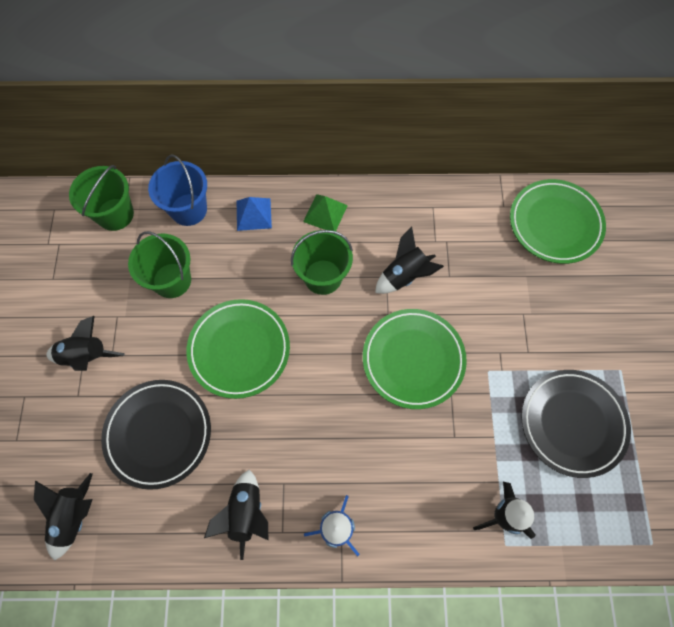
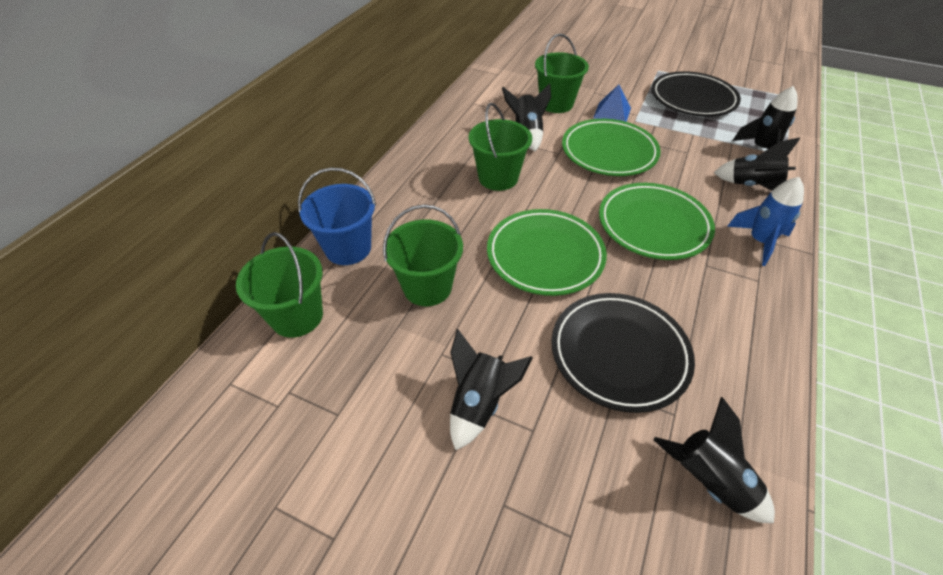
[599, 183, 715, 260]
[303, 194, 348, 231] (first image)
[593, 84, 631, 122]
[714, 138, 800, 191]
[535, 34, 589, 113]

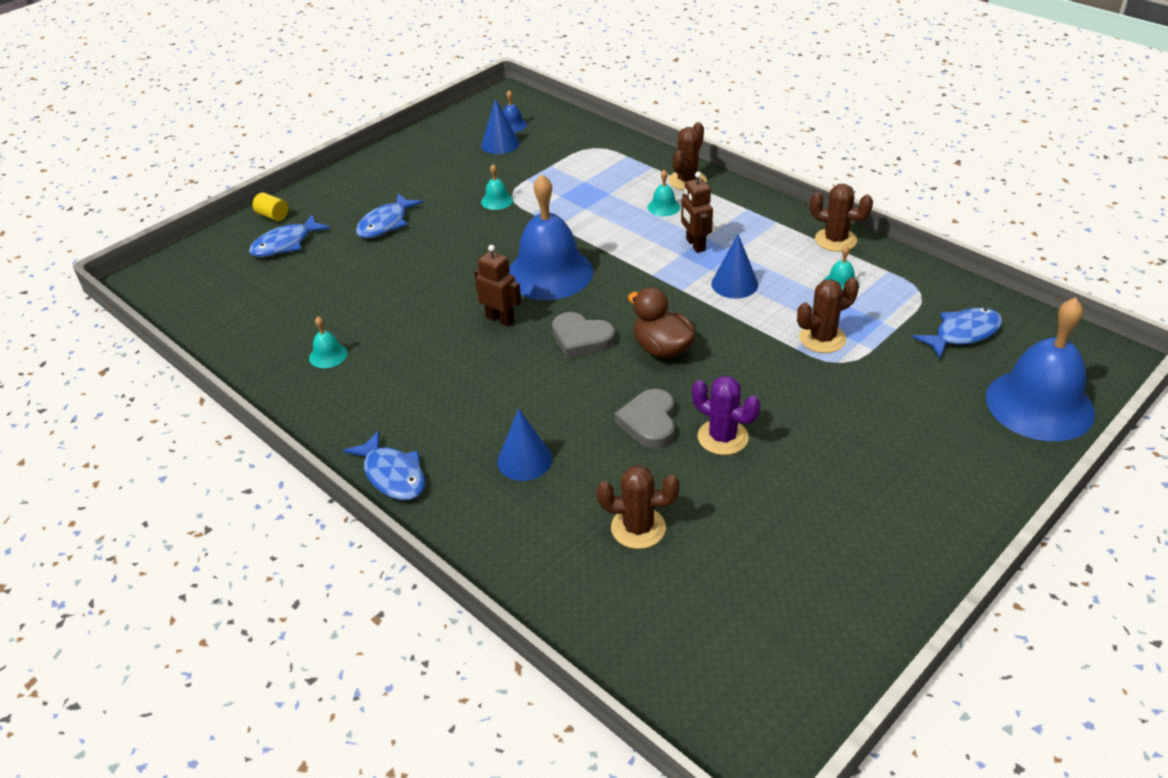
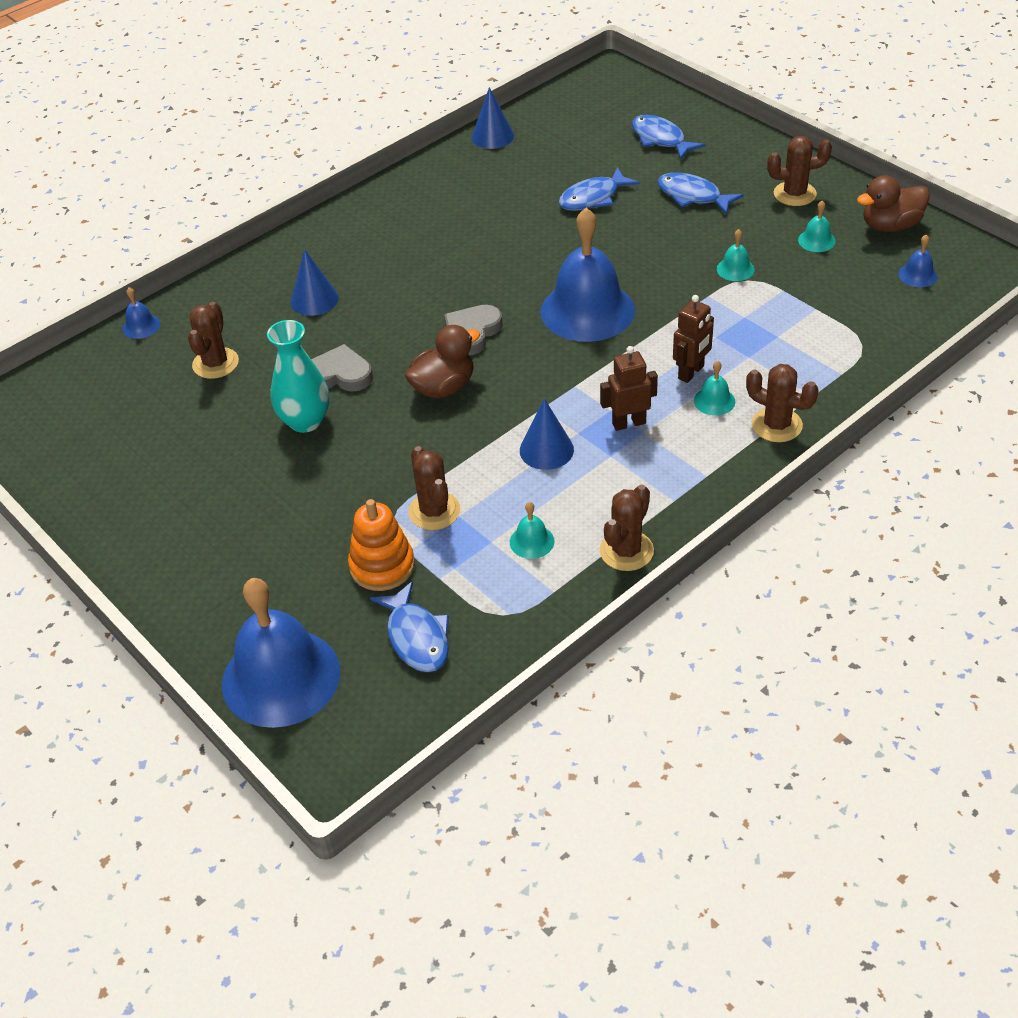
[472, 87, 514, 149]
[252, 193, 288, 221] (first image)
[673, 295, 714, 383]
[798, 201, 836, 252]
[267, 320, 330, 433]
[559, 167, 640, 211]
[767, 136, 832, 206]
[857, 175, 930, 232]
[123, 287, 160, 339]
[348, 499, 415, 591]

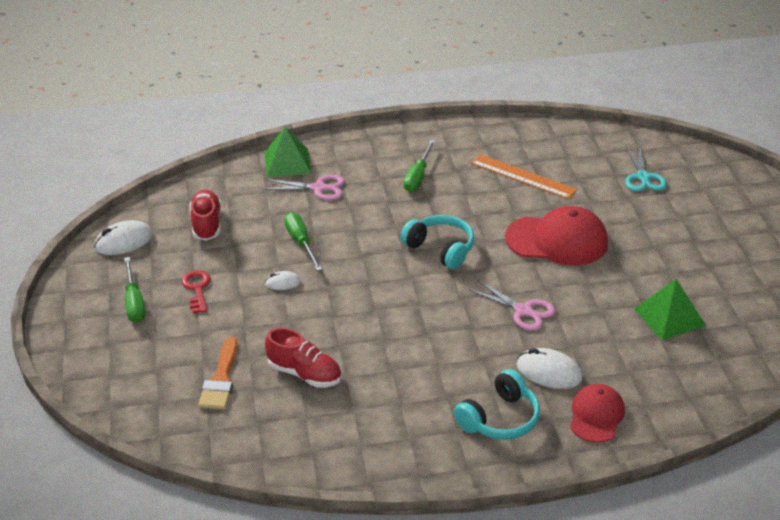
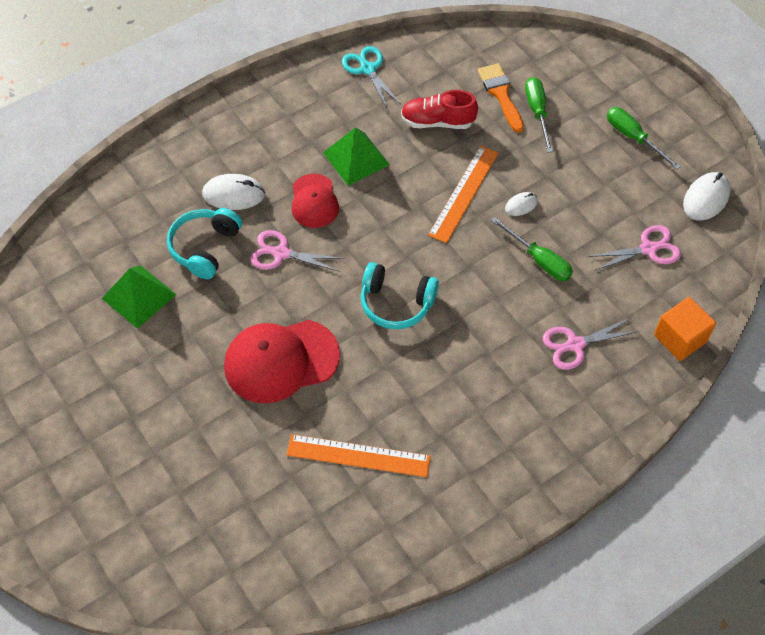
[323, 127, 390, 186]
[525, 77, 553, 152]
[342, 46, 400, 108]
[588, 225, 681, 271]
[181, 270, 211, 313] (first image)
[167, 208, 242, 279]
[291, 174, 339, 228]
[428, 146, 499, 243]
[654, 297, 716, 361]

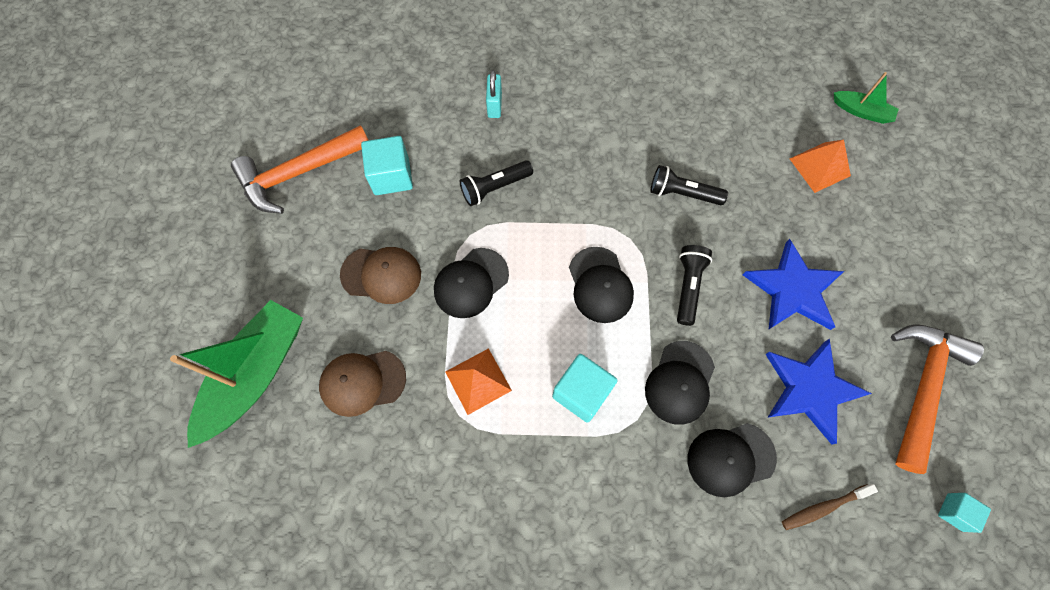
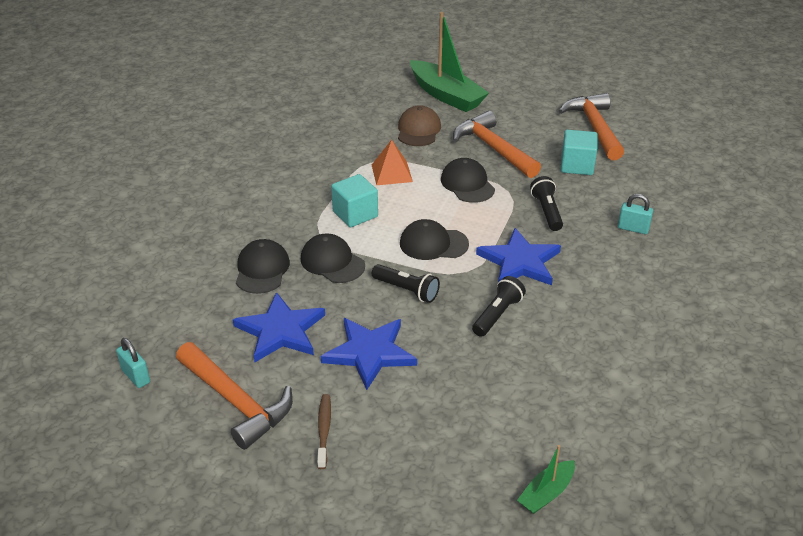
[790, 140, 851, 193] (first image)
[453, 111, 541, 178]
[317, 394, 331, 469]
[116, 338, 150, 388]
[476, 228, 561, 285]

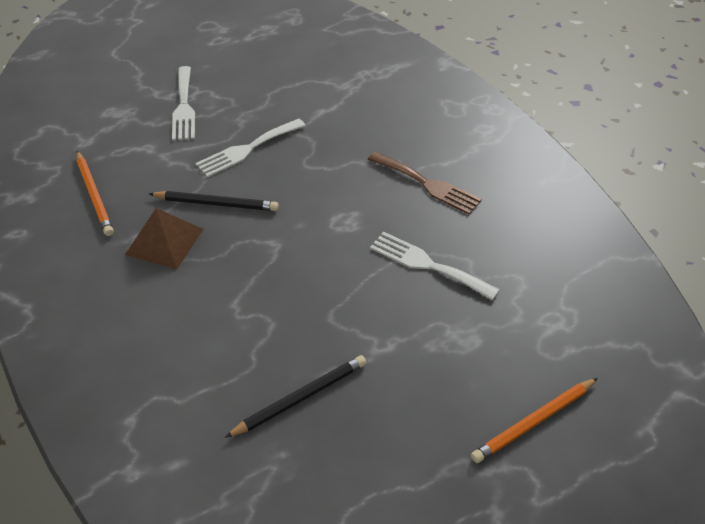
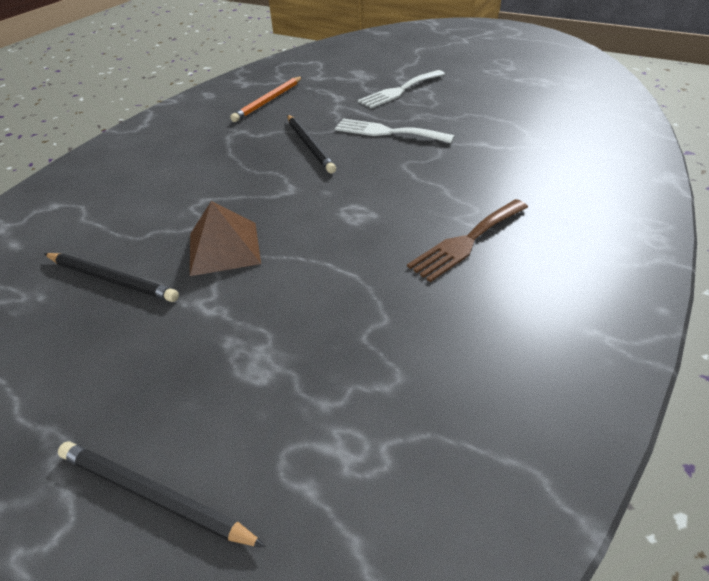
[407, 199, 528, 282]
[190, 201, 261, 276]
[370, 231, 500, 300] (first image)
[58, 441, 266, 547]

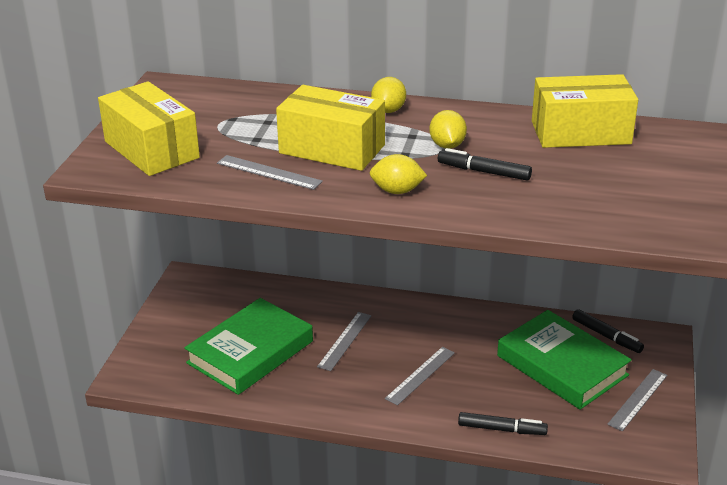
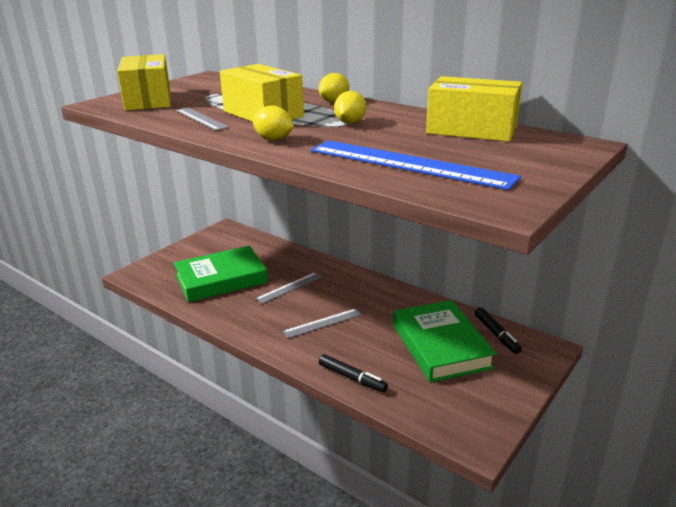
[438, 148, 532, 181] (first image)
[607, 369, 668, 431] (first image)
[311, 140, 521, 190]

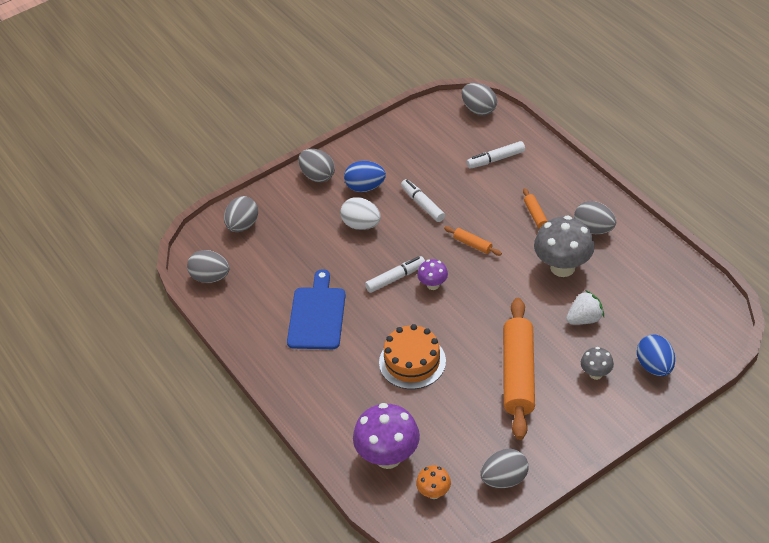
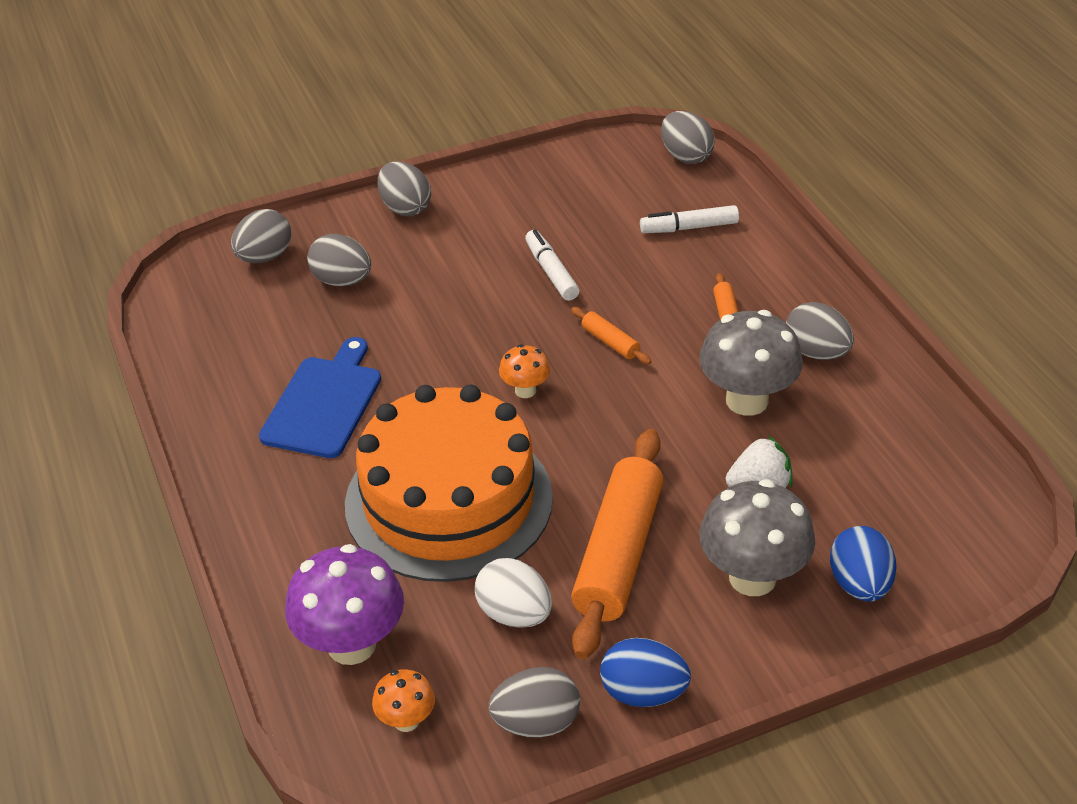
[600, 638, 691, 707]
[475, 558, 552, 628]
[307, 234, 371, 286]
[365, 256, 425, 293] (first image)
[499, 344, 550, 398]
[345, 385, 553, 582]
[699, 479, 815, 596]

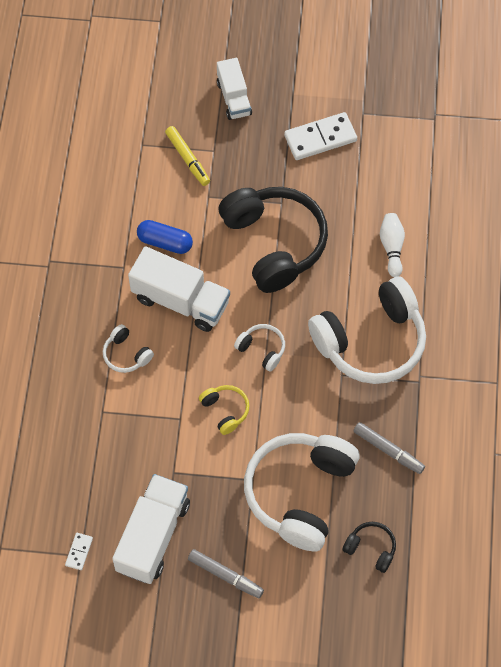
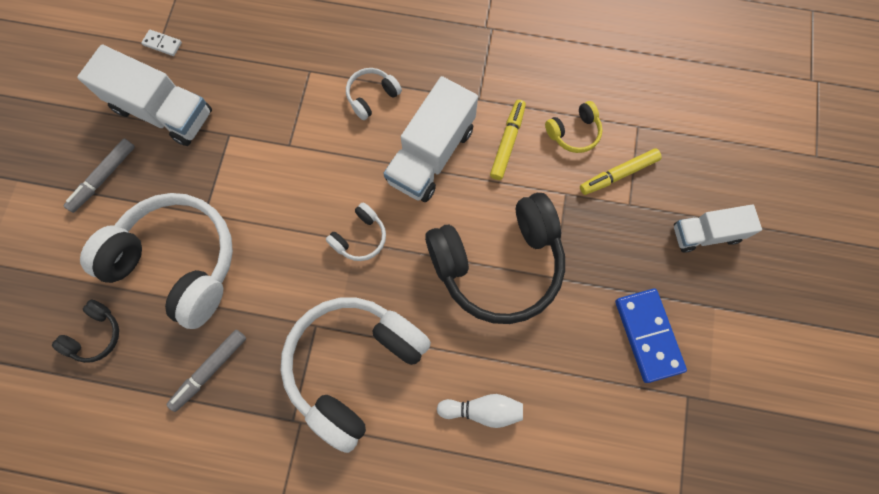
[615, 289, 687, 383]
[490, 100, 526, 180]
[280, 297, 431, 453]
[545, 101, 603, 153]

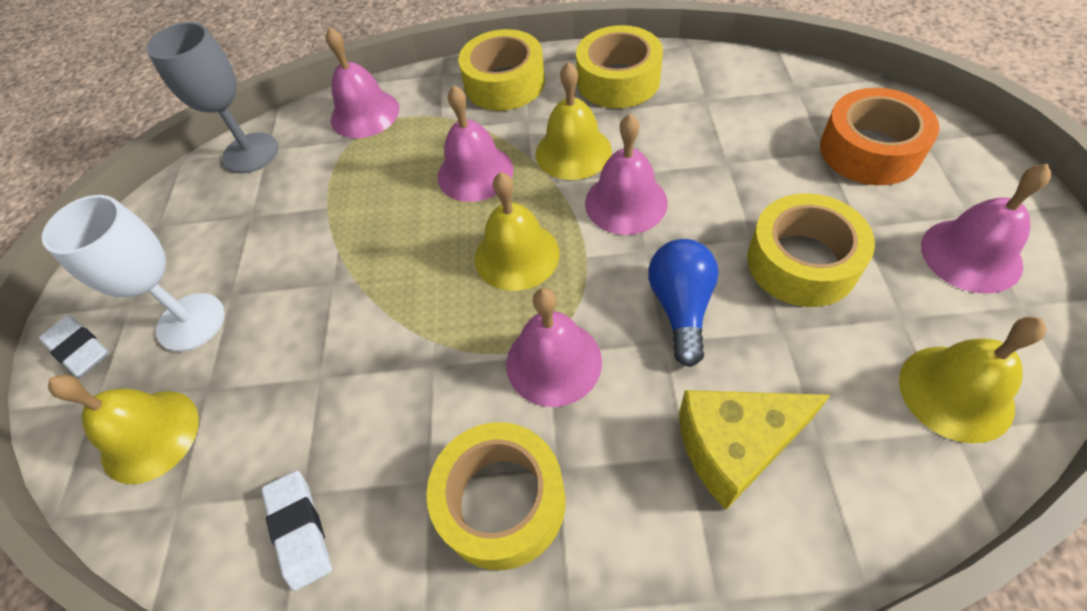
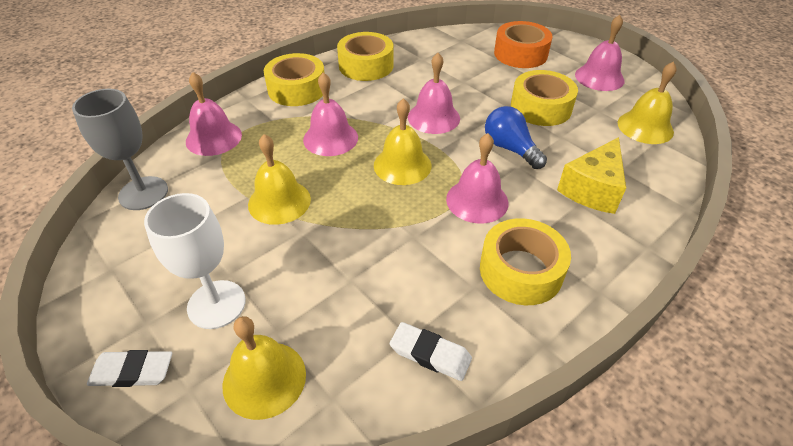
[248, 134, 311, 225]

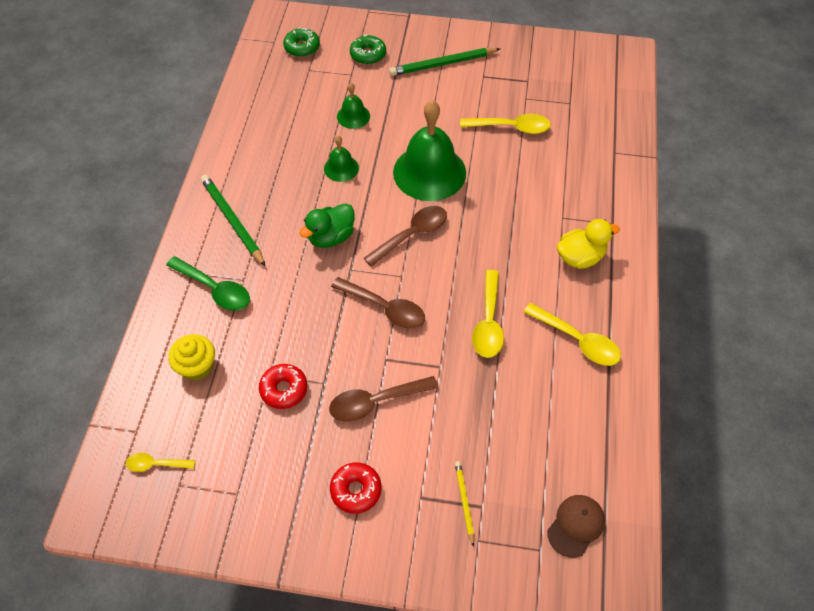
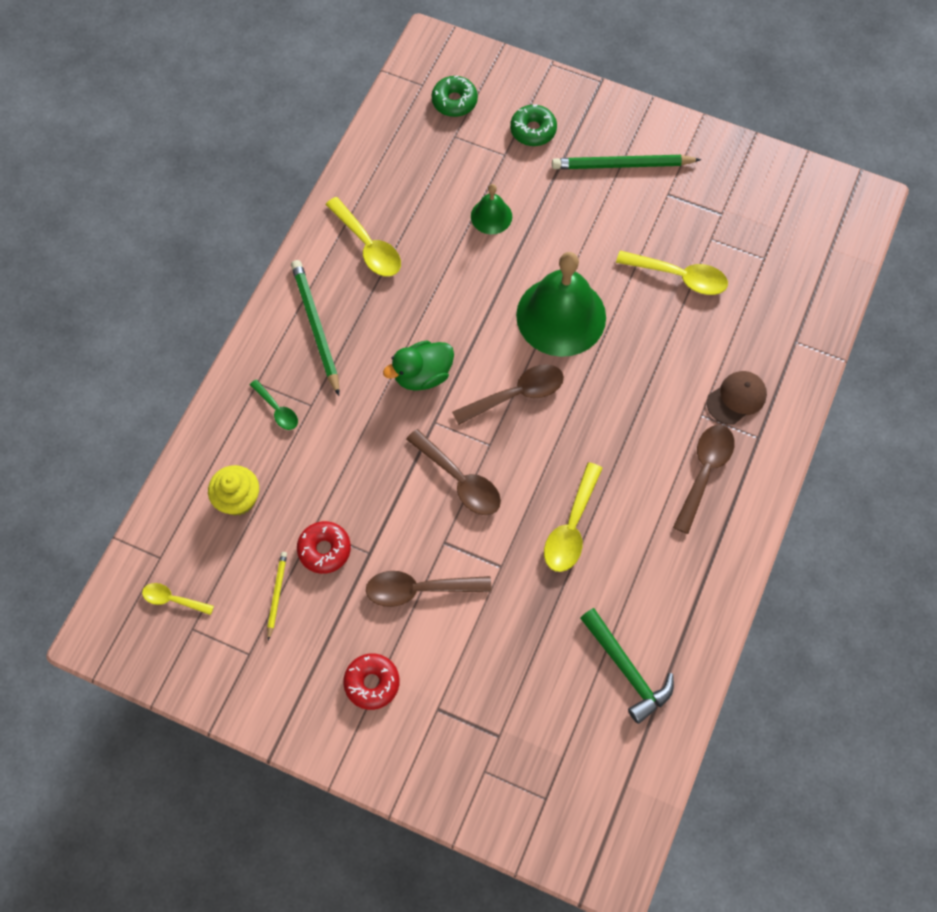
[324, 136, 359, 182] (first image)
[673, 425, 735, 534]
[250, 379, 298, 430]
[325, 197, 401, 277]
[267, 552, 287, 641]
[707, 371, 767, 425]
[580, 608, 674, 724]

